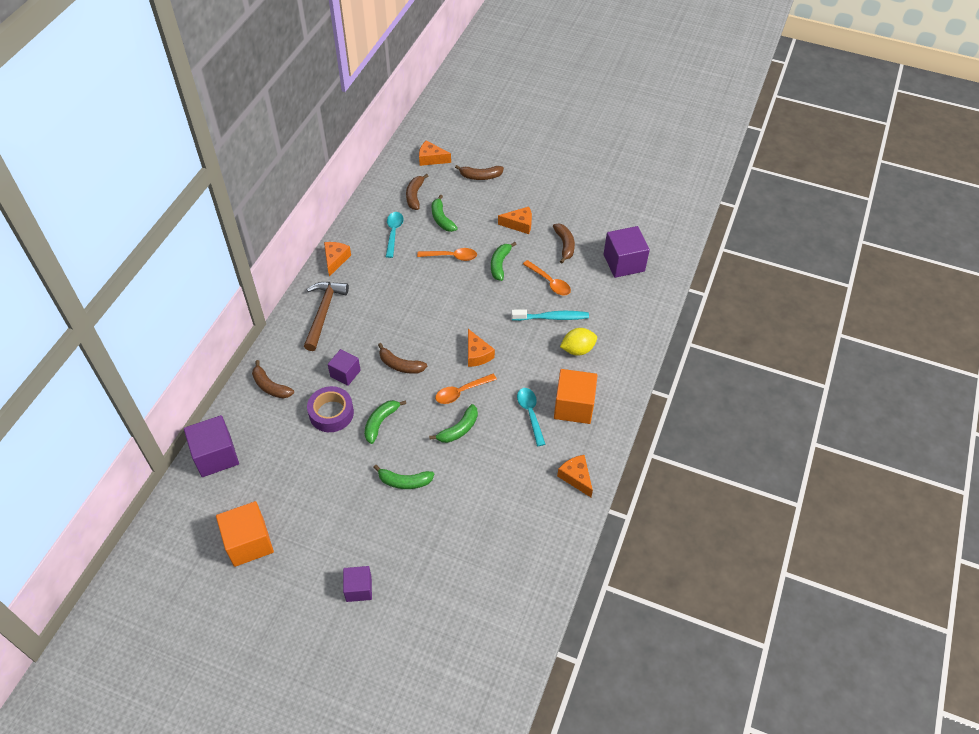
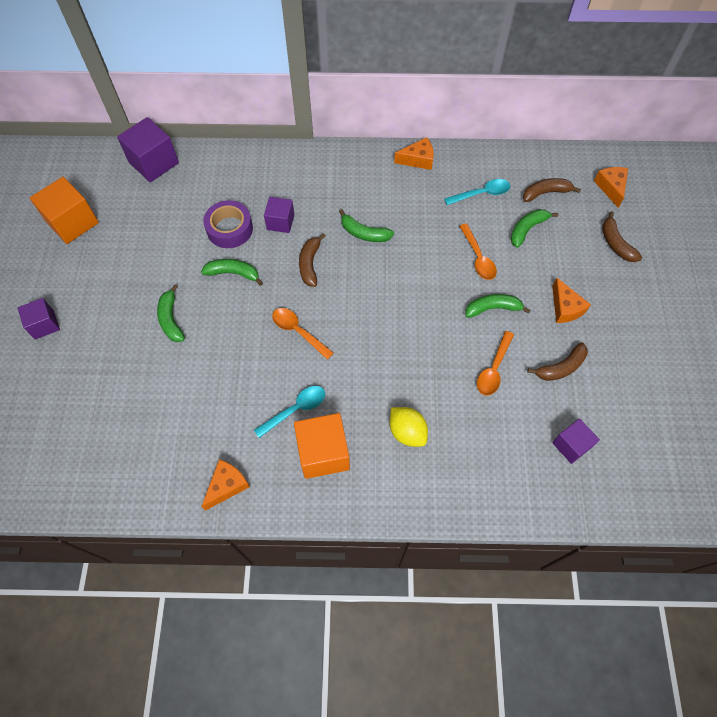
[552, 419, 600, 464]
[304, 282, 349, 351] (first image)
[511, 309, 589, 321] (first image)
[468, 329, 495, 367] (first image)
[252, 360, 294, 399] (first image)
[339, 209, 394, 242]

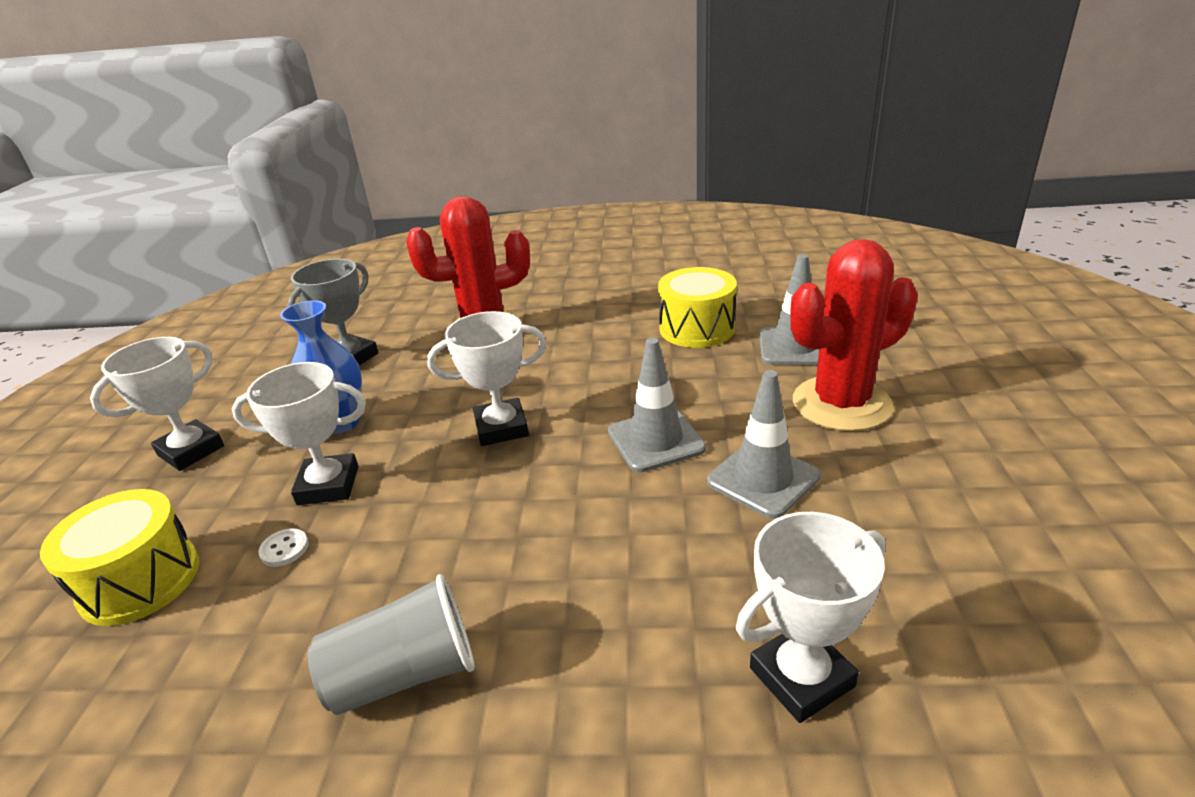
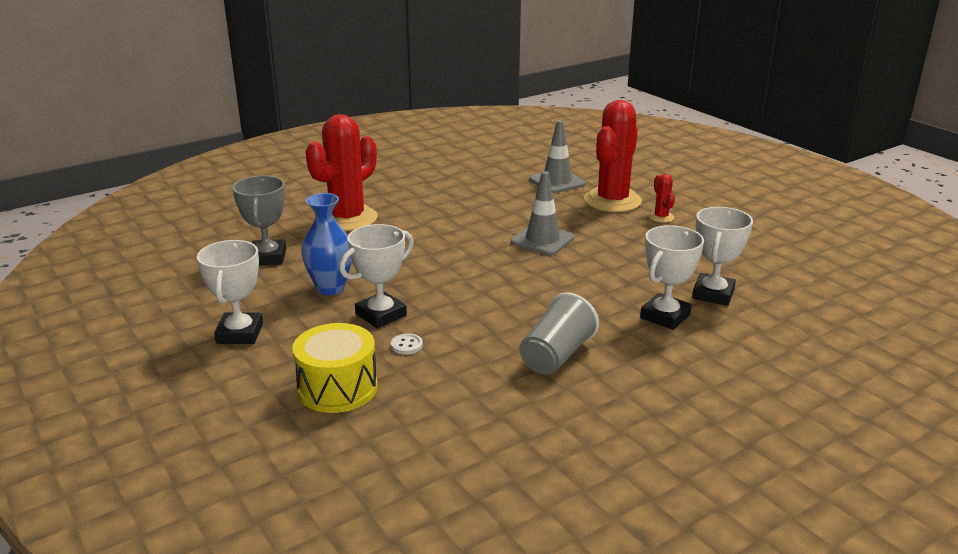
[658, 267, 737, 348] (first image)
[640, 225, 704, 330]
[707, 370, 821, 518] (first image)
[648, 174, 675, 223]

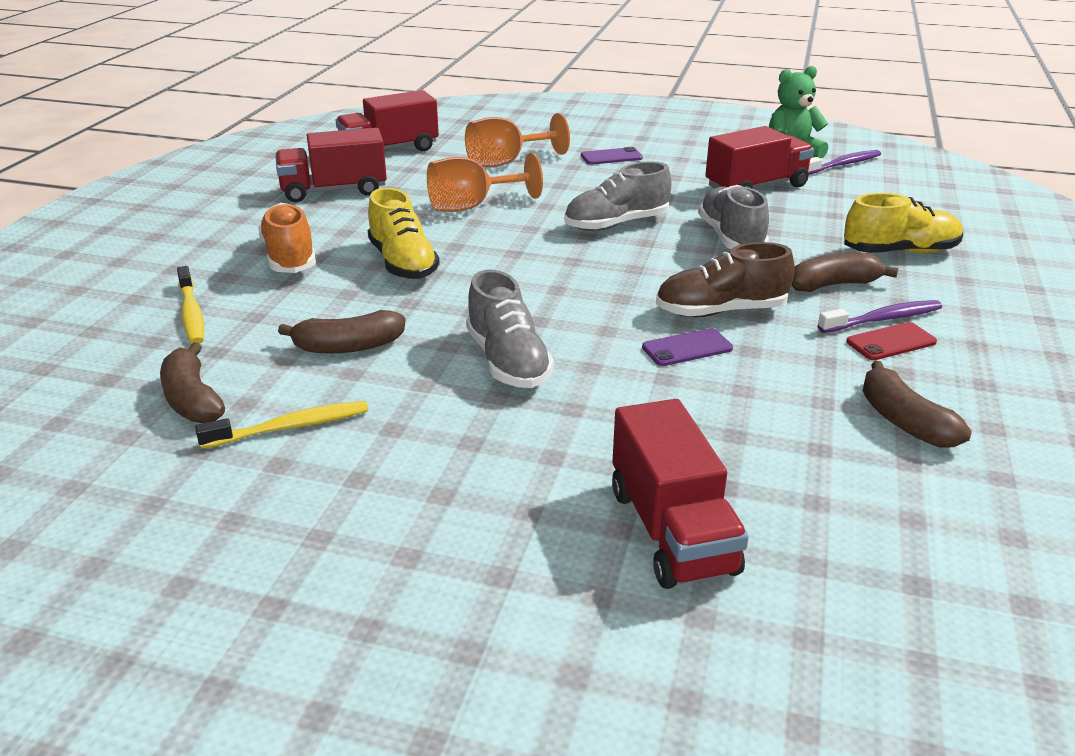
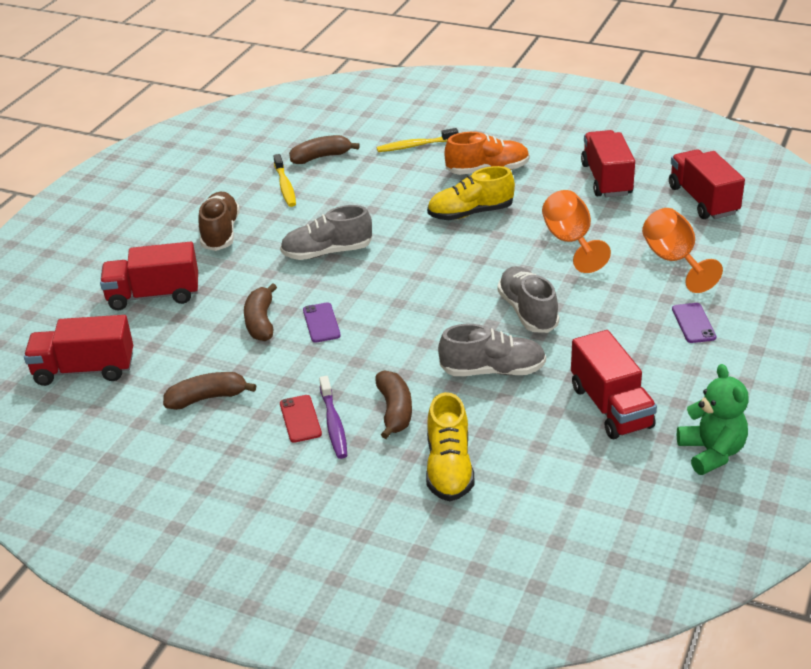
[808, 150, 881, 175] (first image)
[198, 192, 240, 251]
[244, 283, 277, 341]
[24, 315, 133, 386]

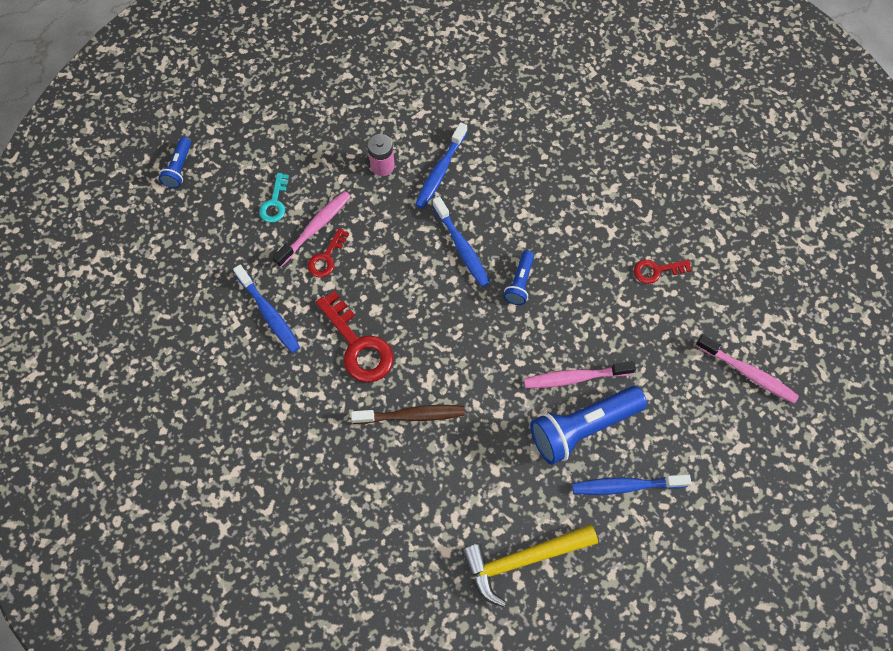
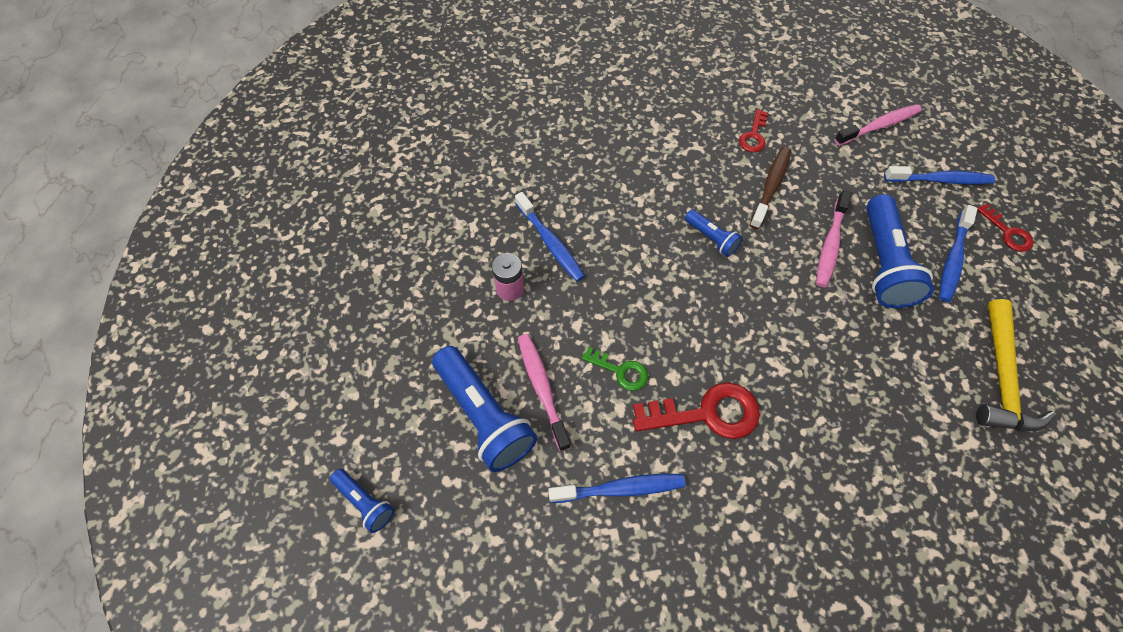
[432, 346, 537, 472]
[884, 166, 995, 184]
[977, 203, 1033, 252]
[750, 147, 791, 229]
[582, 347, 648, 391]

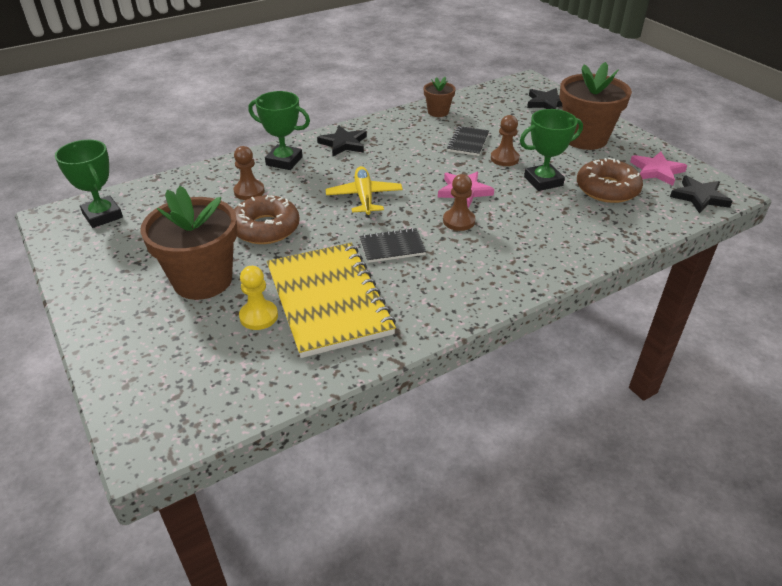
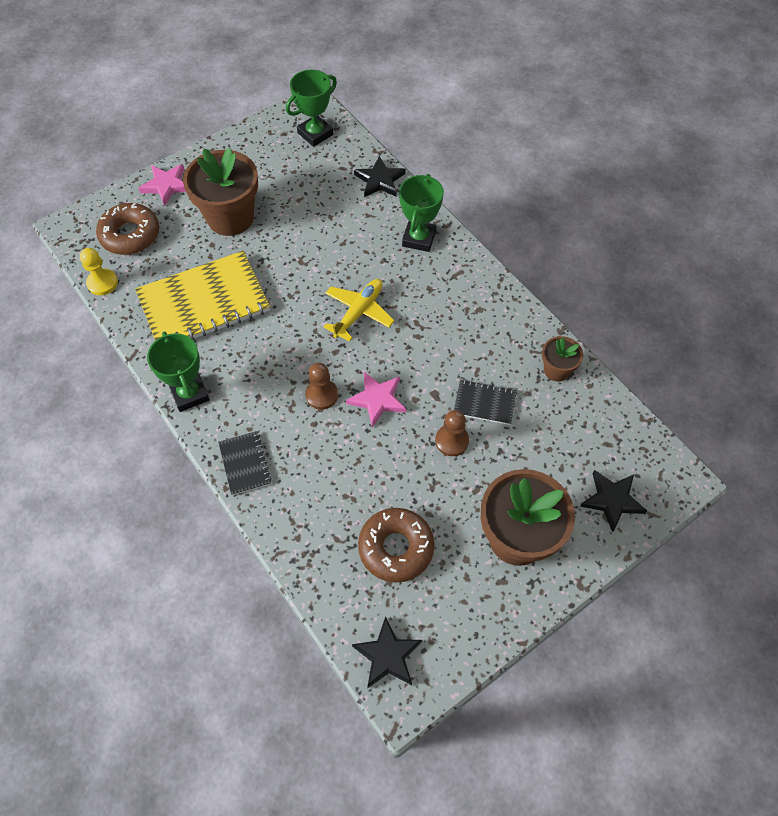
[147, 331, 210, 412]
[354, 156, 405, 197]
[233, 146, 265, 200] (first image)
[138, 164, 186, 206]
[324, 279, 395, 342]
[96, 203, 159, 255]
[218, 431, 272, 495]
[80, 248, 118, 295]

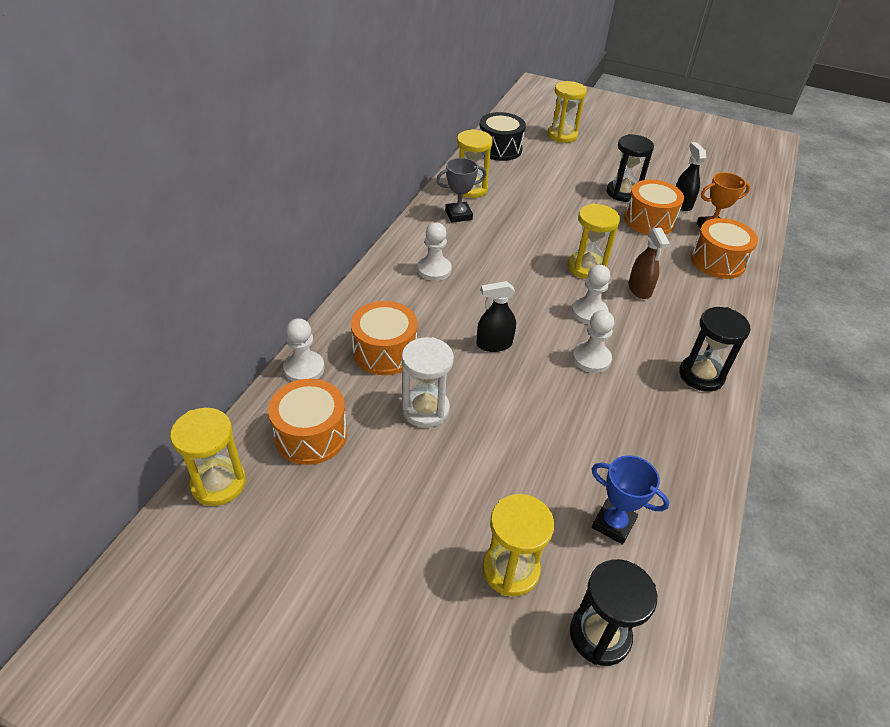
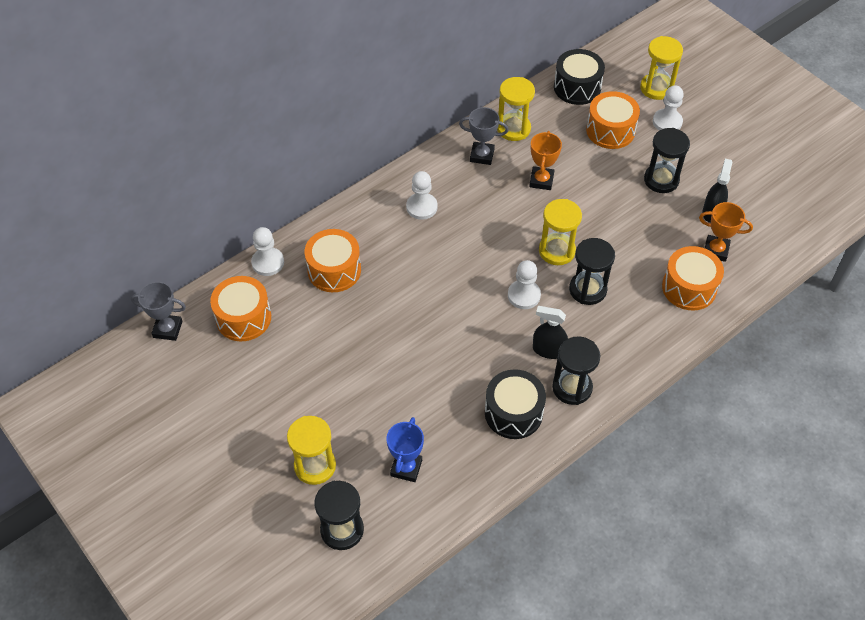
[586, 91, 640, 149]
[569, 238, 615, 305]
[533, 306, 568, 359]
[653, 85, 684, 131]
[402, 337, 454, 428] (first image)
[131, 282, 186, 341]
[386, 417, 424, 482]
[529, 131, 562, 190]
[485, 369, 546, 439]

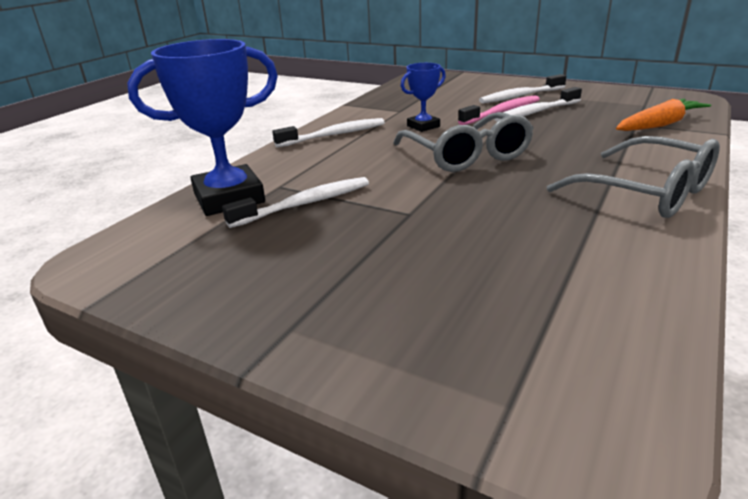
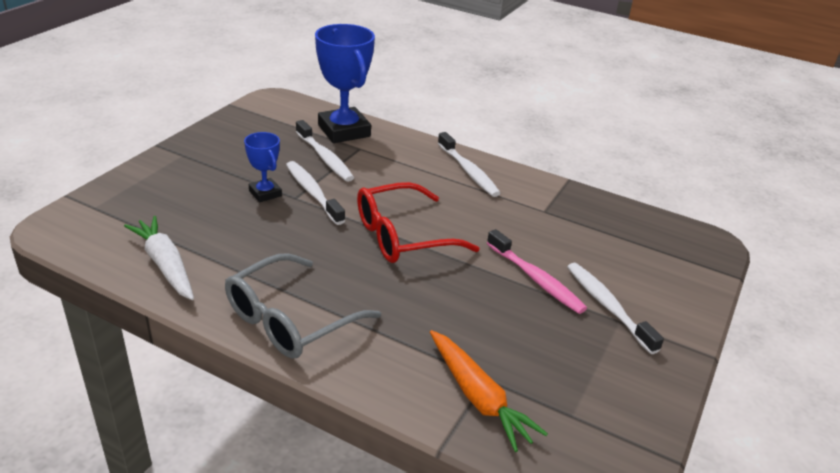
[244, 132, 282, 202]
[286, 161, 345, 225]
[357, 182, 480, 263]
[124, 216, 194, 300]

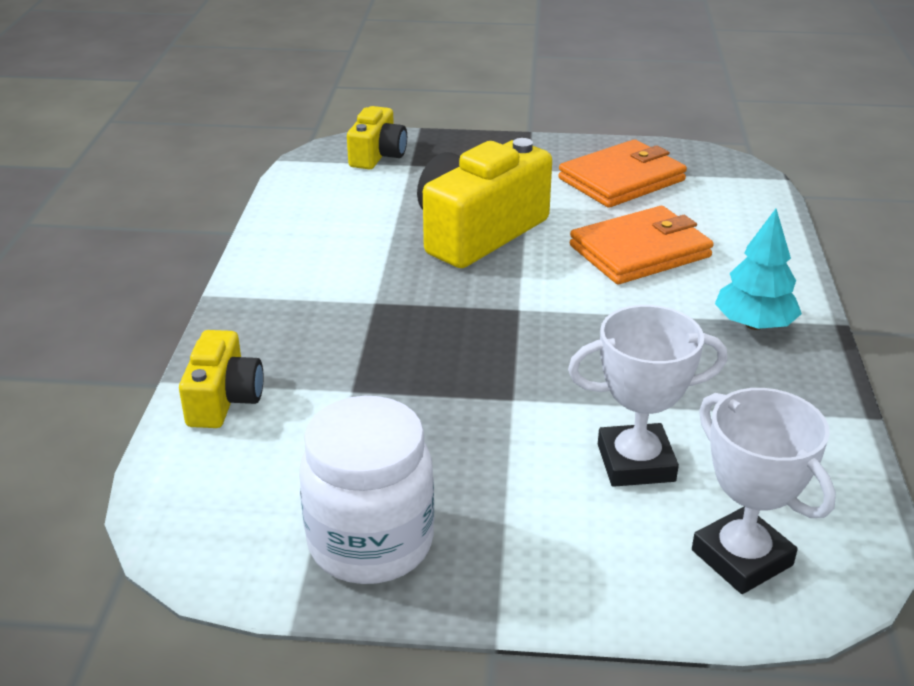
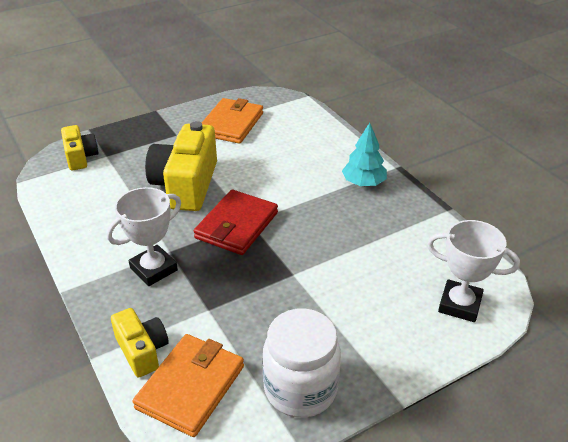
[132, 334, 244, 437]
[107, 187, 181, 286]
[194, 190, 278, 255]

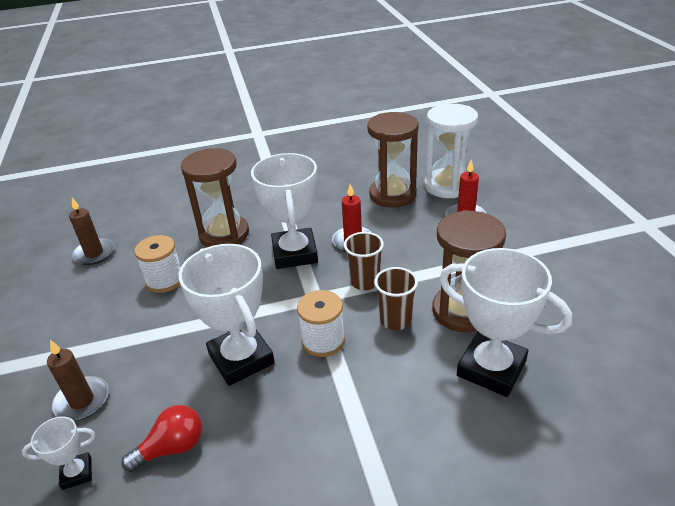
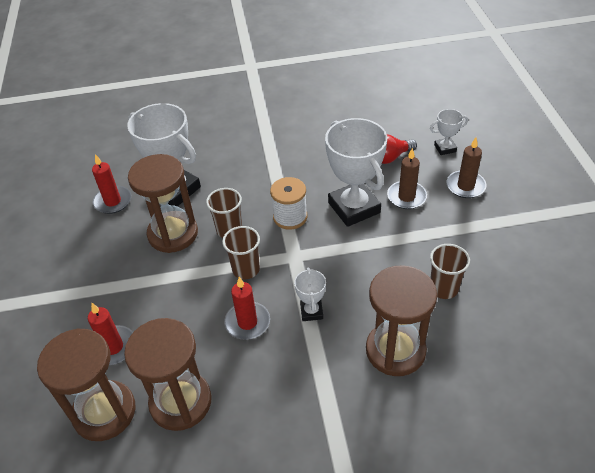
[37, 328, 136, 441]
[294, 267, 326, 321]
[387, 148, 427, 209]
[430, 244, 470, 299]
[92, 154, 131, 214]

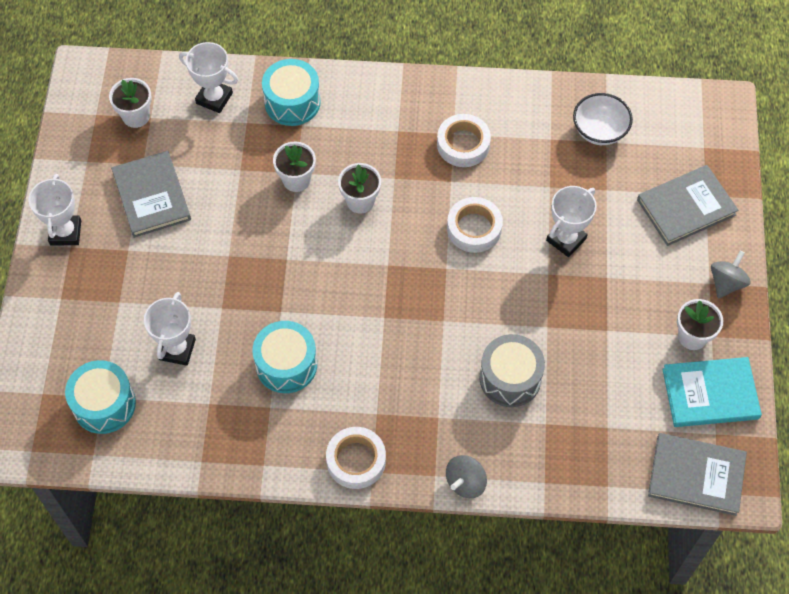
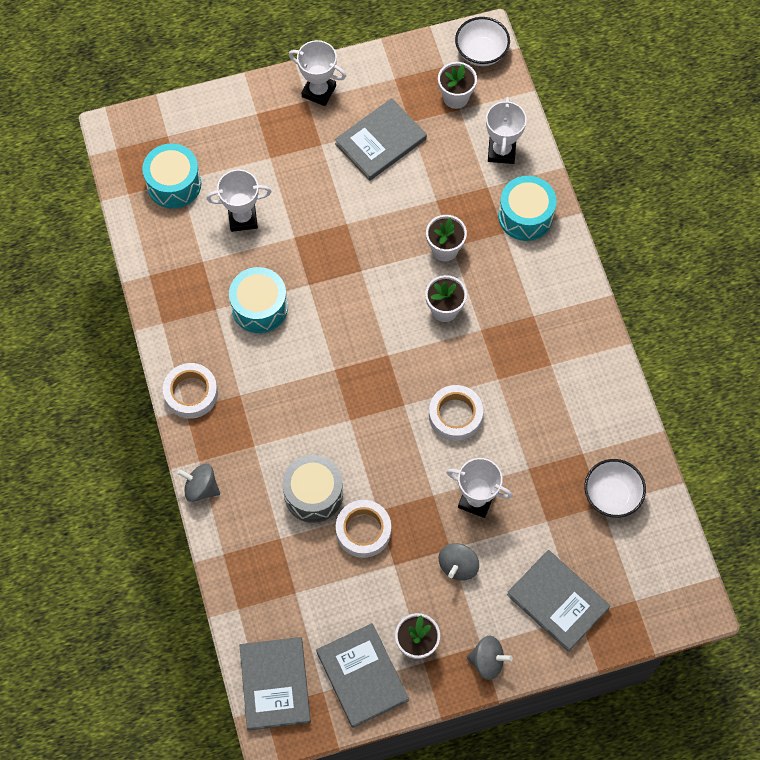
[336, 500, 391, 558]
[289, 40, 346, 106]
[316, 623, 409, 728]
[455, 17, 510, 66]
[439, 543, 479, 581]

